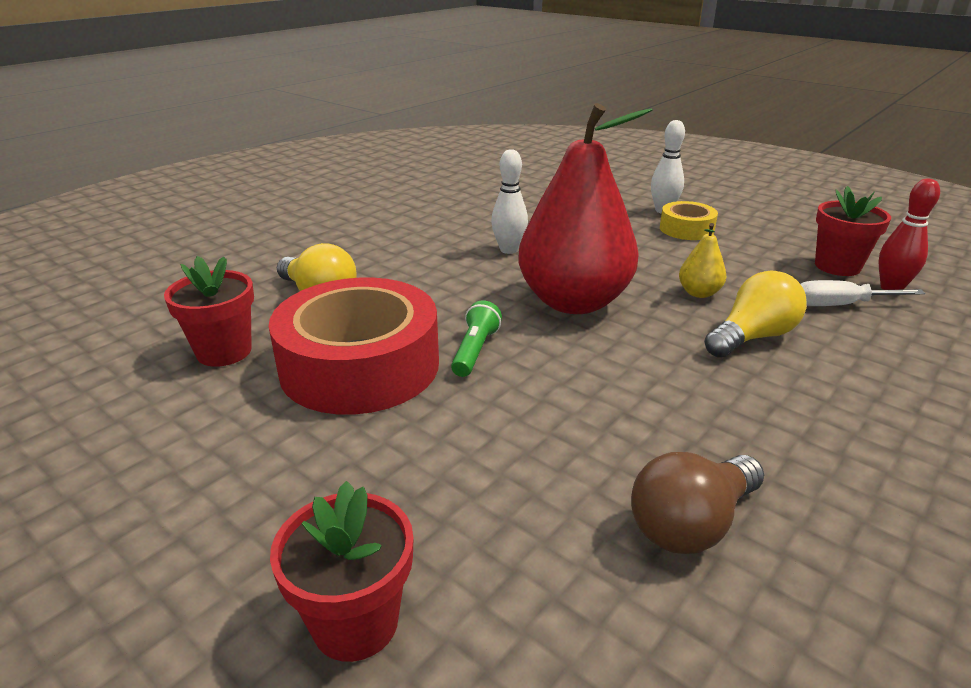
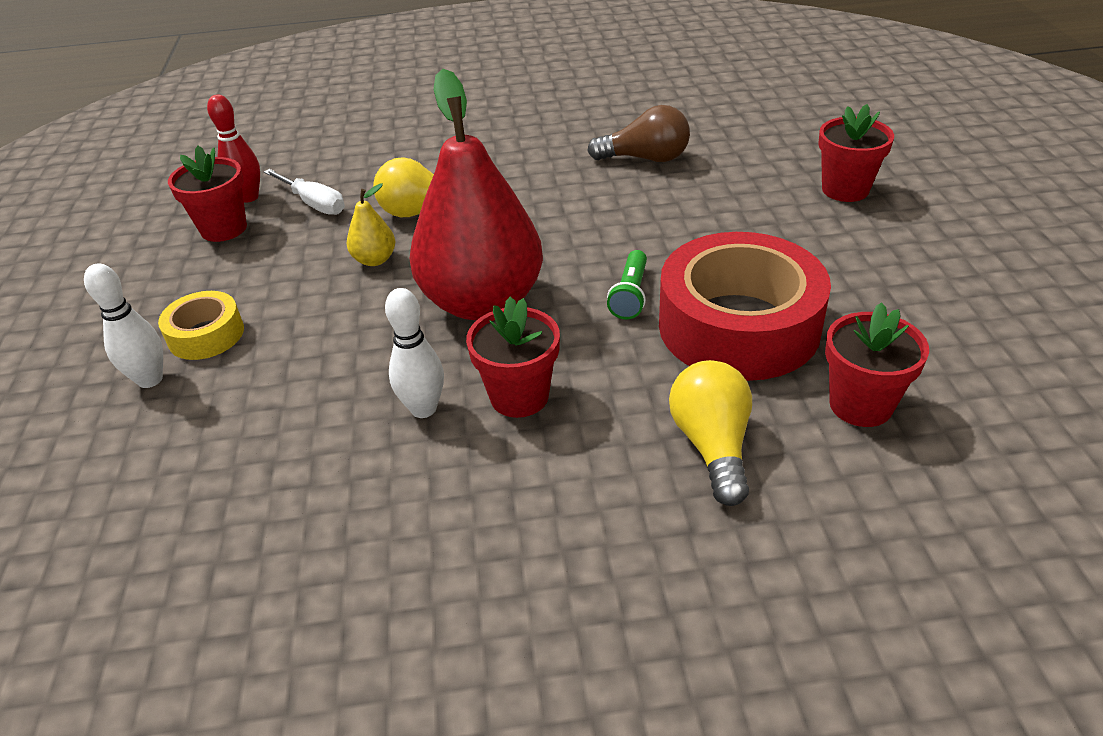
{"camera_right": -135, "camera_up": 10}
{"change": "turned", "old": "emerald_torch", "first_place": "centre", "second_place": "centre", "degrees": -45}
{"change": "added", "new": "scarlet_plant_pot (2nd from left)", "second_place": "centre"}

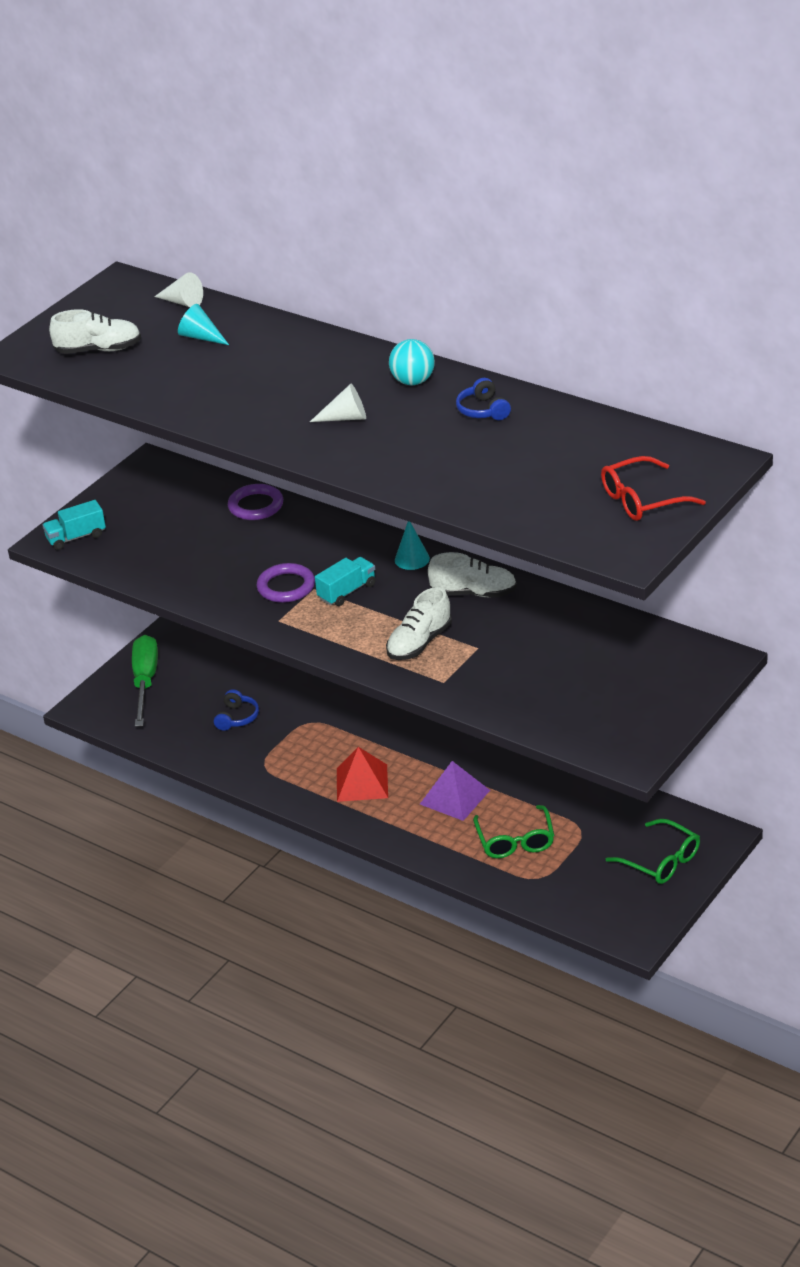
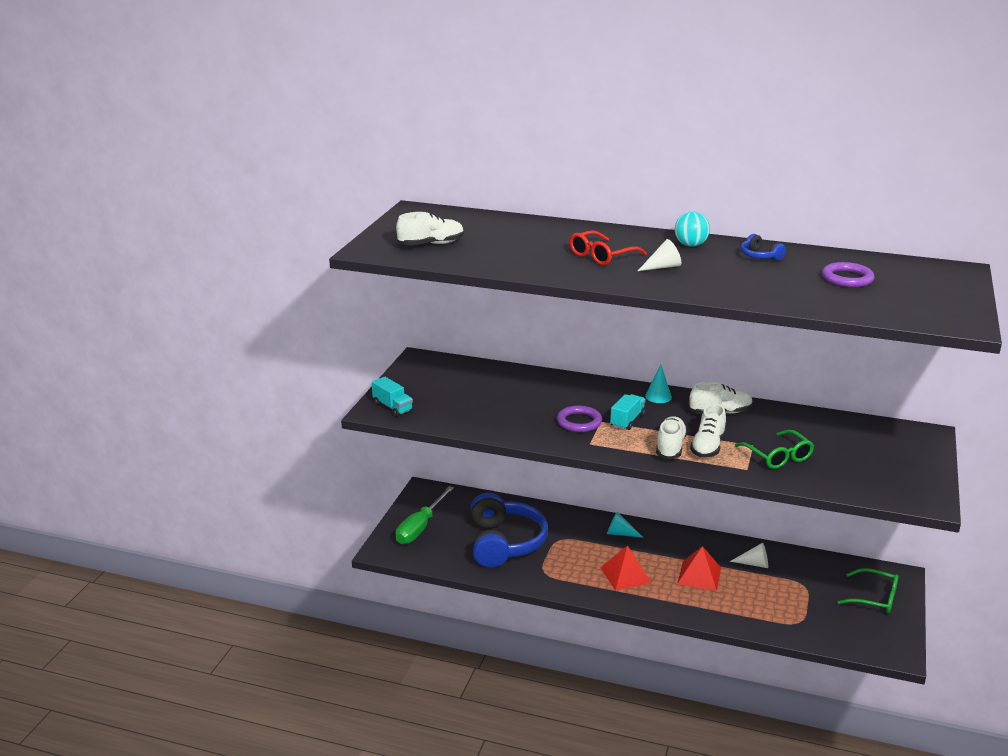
{"camera_right": -20, "camera_up": -10}
{"change": "moved", "old": "snow-white_solid_cone (1st from left in the first image)", "new": "snow-white_solid_cone (2nd from left)", "first_place": "top left", "second_place": "bottom right"}
{"change": "moved", "old": "teal_solid_cone (1st from left)", "first_place": "top left", "second_place": "bottom centre"}
{"change": "moved", "old": "scarlet_glasses", "first_place": "middle right", "second_place": "top centre"}
{"change": "moved", "old": "violet_ring (1st from left in the first image)", "new": "violet_ring (2nd from left)", "first_place": "middle left", "second_place": "middle right"}
{"change": "turned", "old": "teal_lorry (1st from left)", "first_place": "middle left", "second_place": "centre", "degrees": -90}
{"change": "turned", "old": "emerald_screwdriver", "first_place": "middle left", "second_place": "bottom centre", "degrees": -135}
{"change": "resized", "old": "cobalt_headset (1st from left)", "first_place": "middle left", "second_place": "bottom centre", "factor": 2.47}
{"change": "recoloured", "old": "violet_pyramid_shape", "new": "scarlet_pyramid_shape (2nd from left)", "first_place": "centre", "second_place": "bottom right"}
{"change": "moved", "old": "emerald_glasses (1st from left)", "first_place": "centre", "second_place": "middle right"}
{"change": "added", "new": "snow-white_shoe (2nd from left)", "second_place": "centre"}

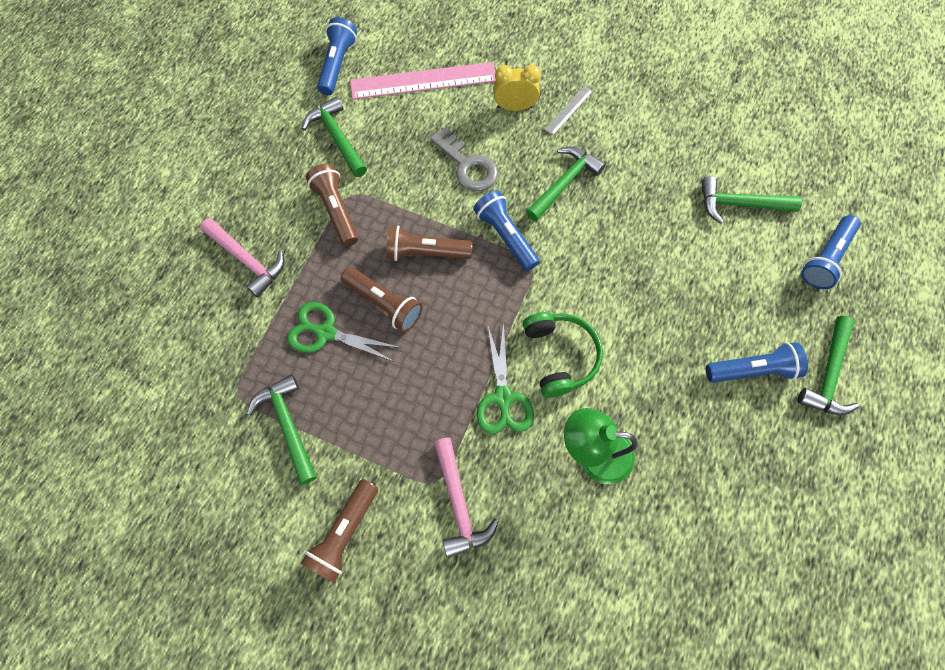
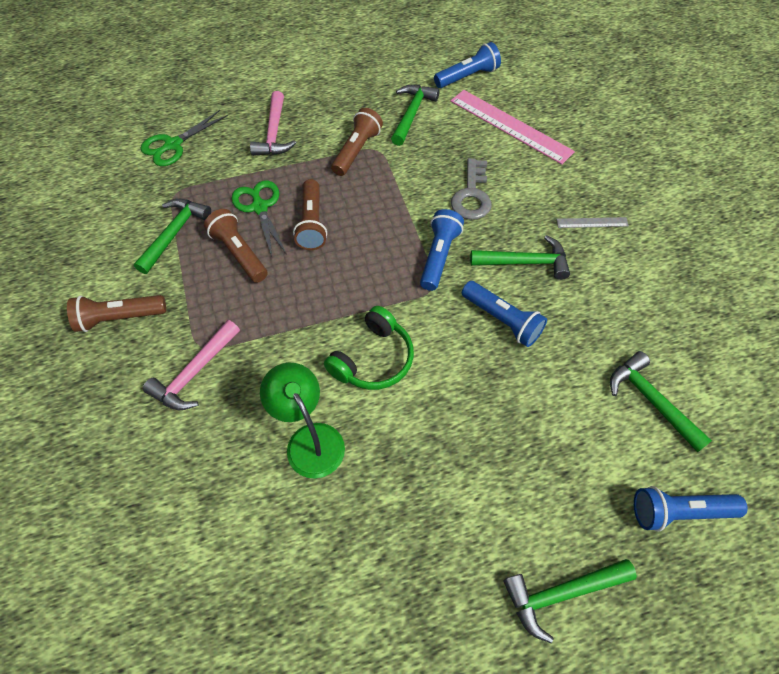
{"camera_right": 50, "camera_up": -10}
{"change": "removed", "old": "bright_yellow_bedside_clock", "first_place": "top centre"}
{"change": "moved", "old": "dark_brown_torch (4th from left in the first image)", "new": "dark_brown_torch (2nd from left)", "first_place": "centre", "second_place": "middle left"}
{"change": "moved", "old": "emerald_scissors (2nd from left in the first image)", "new": "emerald_scissors (1st from left)", "first_place": "centre", "second_place": "top left"}
{"change": "moved", "old": "cobalt_torch (3rd from left)", "first_place": "middle right", "second_place": "centre"}

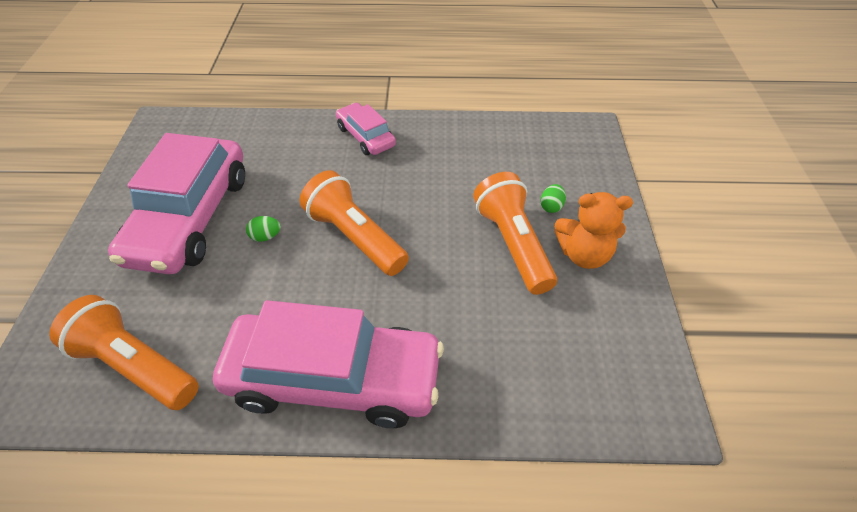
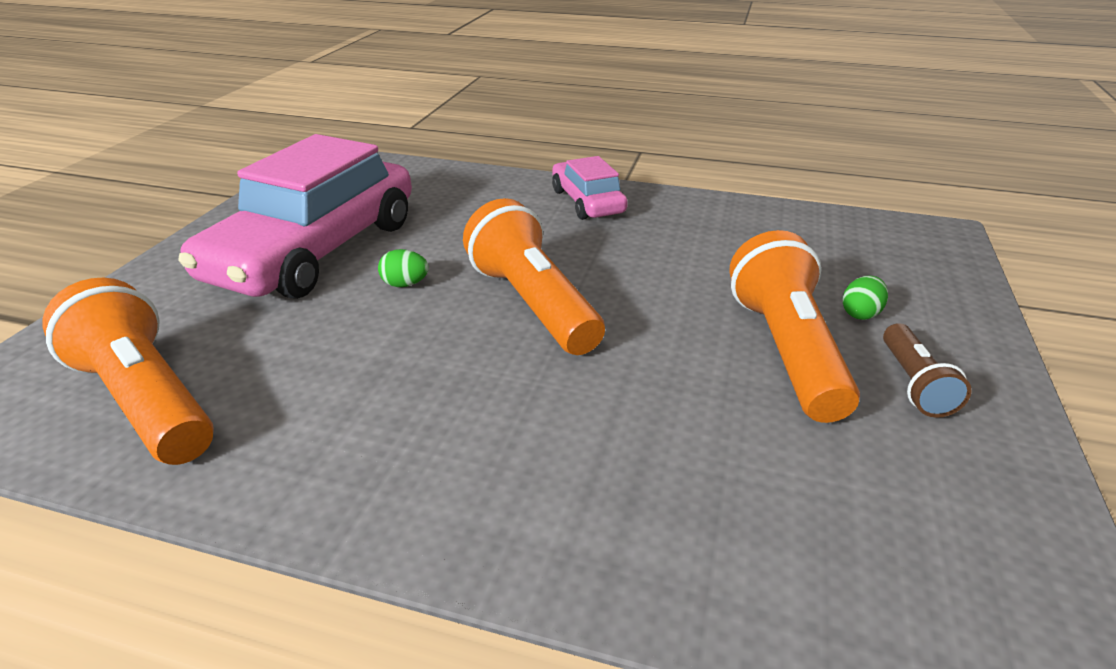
{"camera_right": 15, "camera_up": -15}
{"change": "replaced", "old": "orange-coloured_teddy_bear", "new": "dark_brown_torch", "first_place": "middle right", "second_place": "middle right"}
{"change": "removed", "old": "rose-pink_automobile (2nd from left)", "first_place": "bottom centre"}

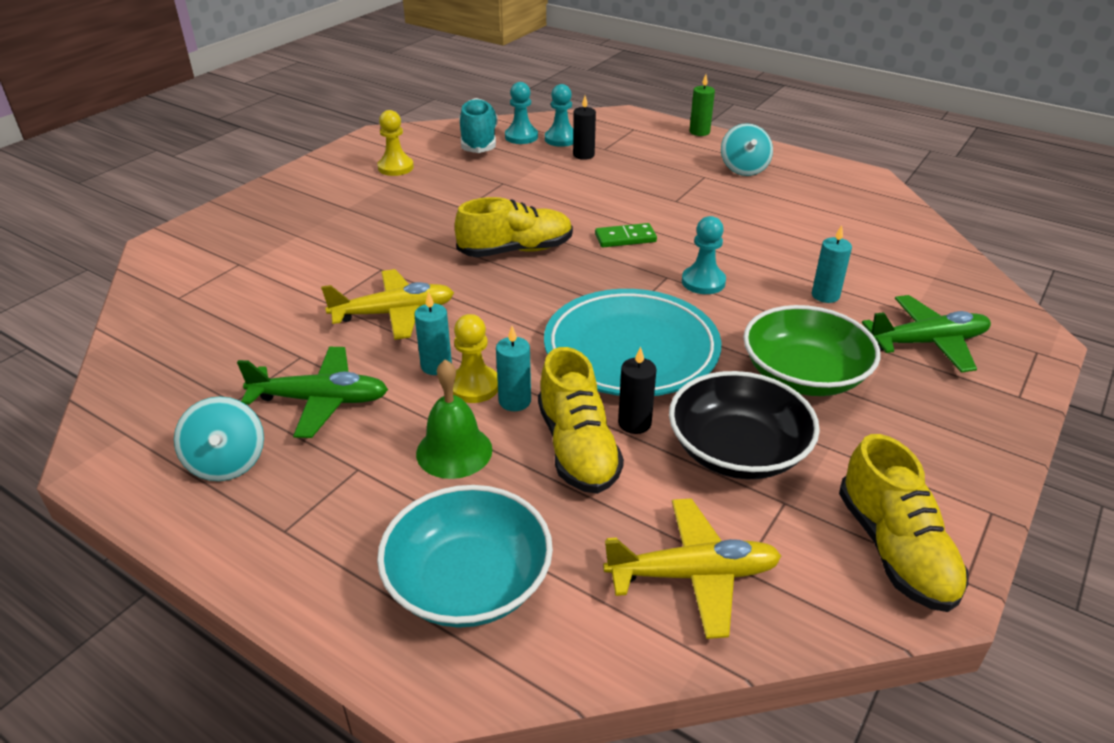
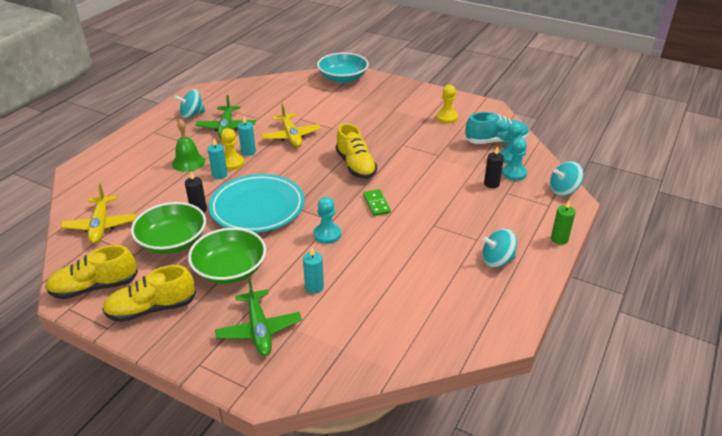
{"camera_right": 85, "camera_up": 0}
{"change": "moved", "old": "bright_yellow_shoe (2nd from left)", "first_place": "centre", "second_place": "bottom left"}
{"change": "recoloured", "old": "ebony_serving_bowl", "new": "emerald_serving_bowl (1st from left)", "first_place": "middle right", "second_place": "middle left"}
{"change": "moved", "old": "teal_serving_bowl", "first_place": "bottom centre", "second_place": "top centre"}
{"change": "added", "new": "teal_whirligig (3rd from left)", "second_place": "middle right"}

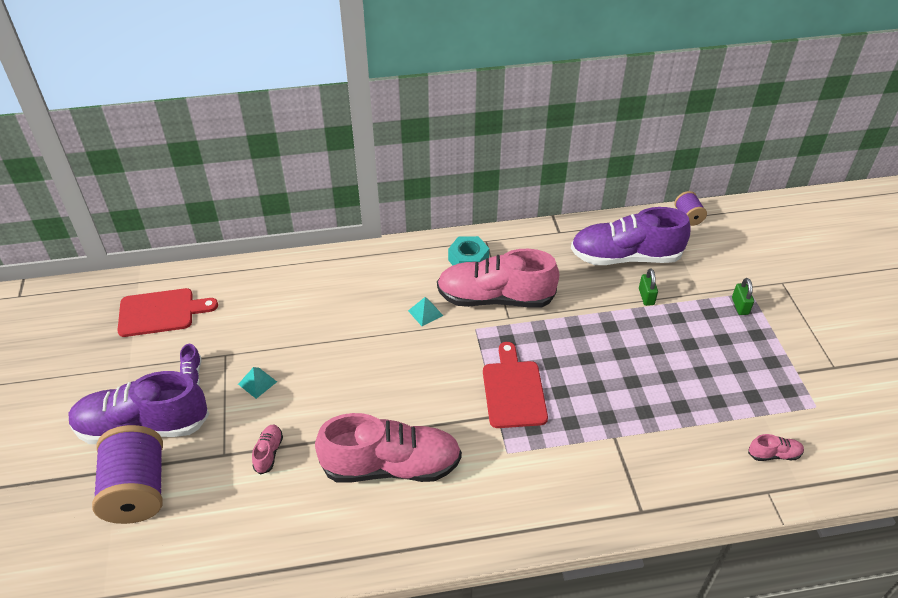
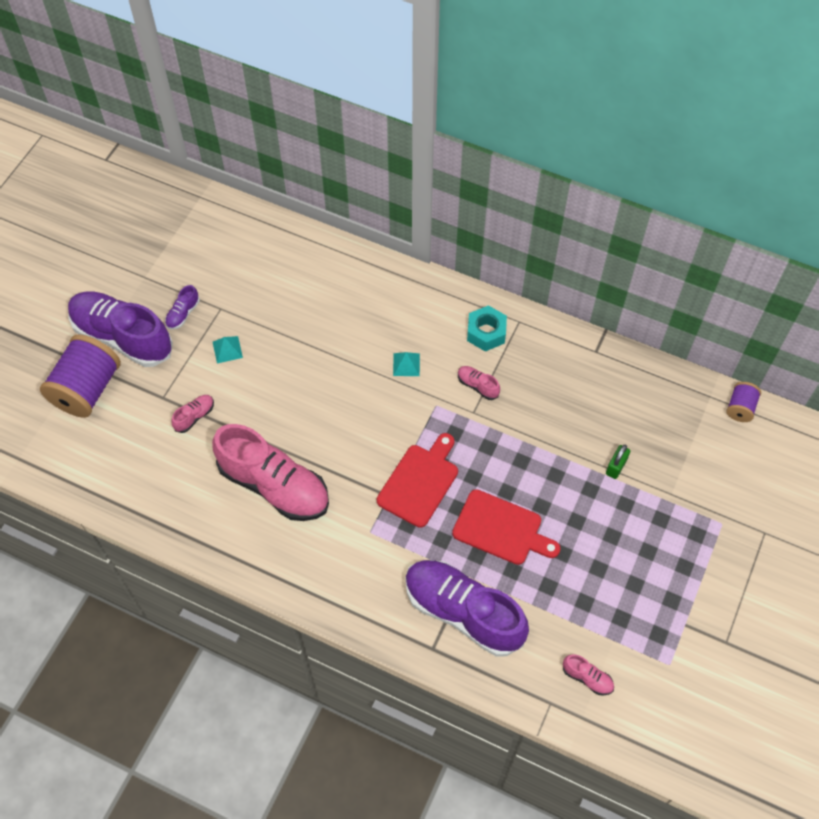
{"camera_right": 35, "camera_up": 15}
{"change": "moved", "old": "violet_shoe (3rd from left)", "first_place": "middle right", "second_place": "bottom centre"}
{"change": "resized", "old": "rose-pink_shoe (3rd from left)", "first_place": "centre", "second_place": "centre", "factor": 0.4}
{"change": "removed", "old": "emerald_padlock (2nd from left)", "first_place": "middle right"}
{"change": "moved", "old": "scarlet_bread_board (1st from left in the first image)", "new": "scarlet_bread_board (2nd from left)", "first_place": "middle left", "second_place": "centre"}

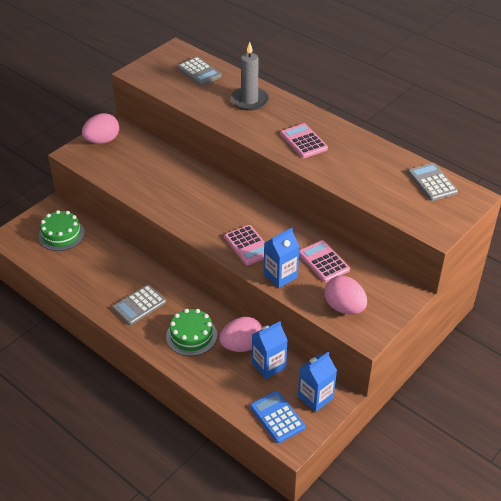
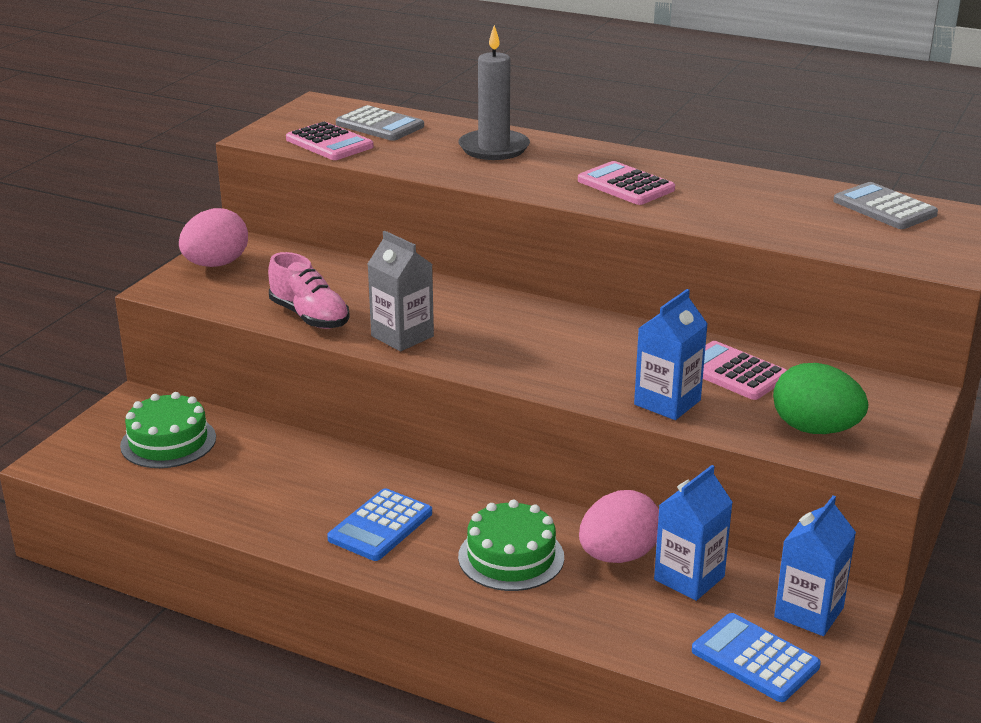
{"camera_right": -15, "camera_up": -15}
{"change": "moved", "old": "rose-pink_calculator (1st from left)", "first_place": "centre", "second_place": "top centre"}
{"change": "recoloured", "old": "rose-pink_toy_egg (3rd from left)", "new": "emerald_toy_egg", "first_place": "middle right", "second_place": "middle right"}
{"change": "recoloured", "old": "grey_calculator (1st from left)", "new": "cobalt_calculator (1st from left)", "first_place": "middle left", "second_place": "bottom centre"}
{"change": "added", "new": "grey_juice_carton", "second_place": "centre"}
{"change": "added", "new": "rose-pink_shoe", "second_place": "middle left"}

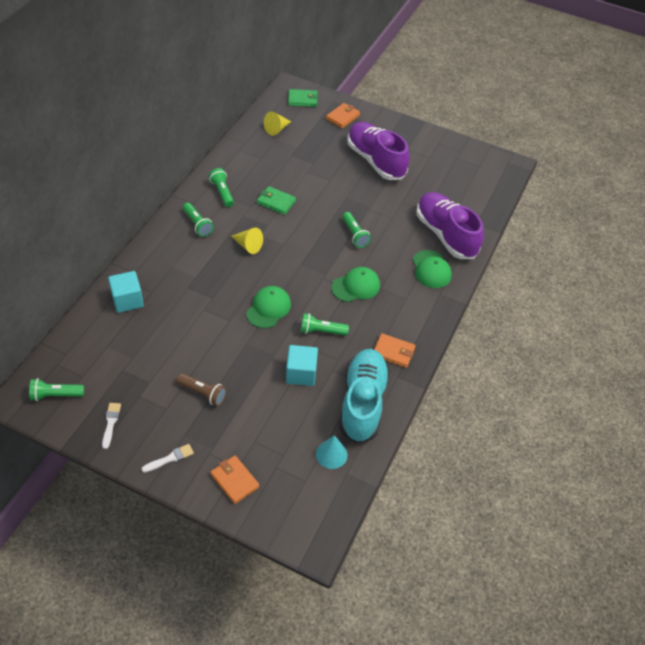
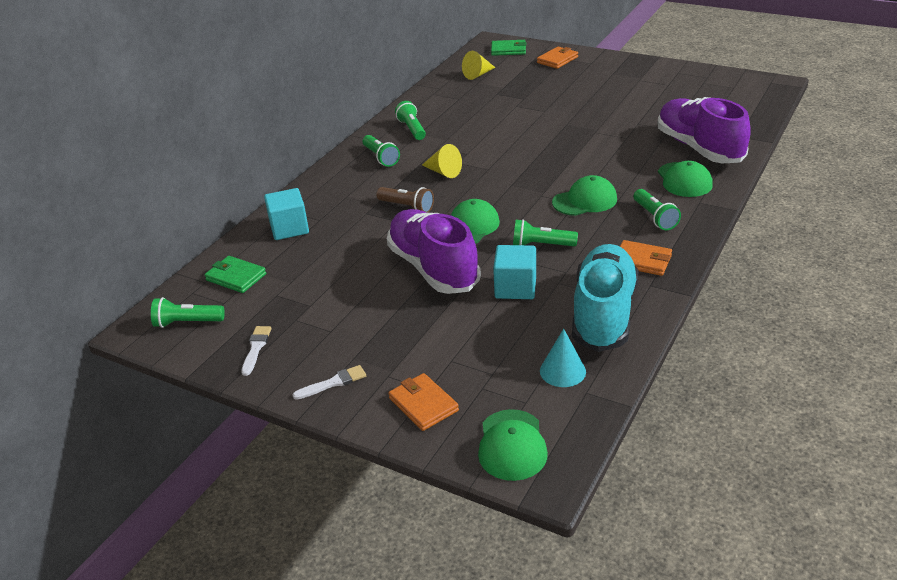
{"camera_right": 10, "camera_up": -15}
{"change": "moved", "old": "violet_shoe (1st from left)", "first_place": "top centre", "second_place": "centre"}
{"change": "moved", "old": "emerald_card_wallet (1st from left)", "first_place": "top centre", "second_place": "middle left"}
{"change": "moved", "old": "emerald_torch (5th from left)", "first_place": "centre", "second_place": "middle right"}
{"change": "moved", "old": "dark_brown_torch", "first_place": "middle left", "second_place": "centre"}
{"change": "added", "new": "emerald_cap (2nd from left)", "second_place": "bottom centre"}

